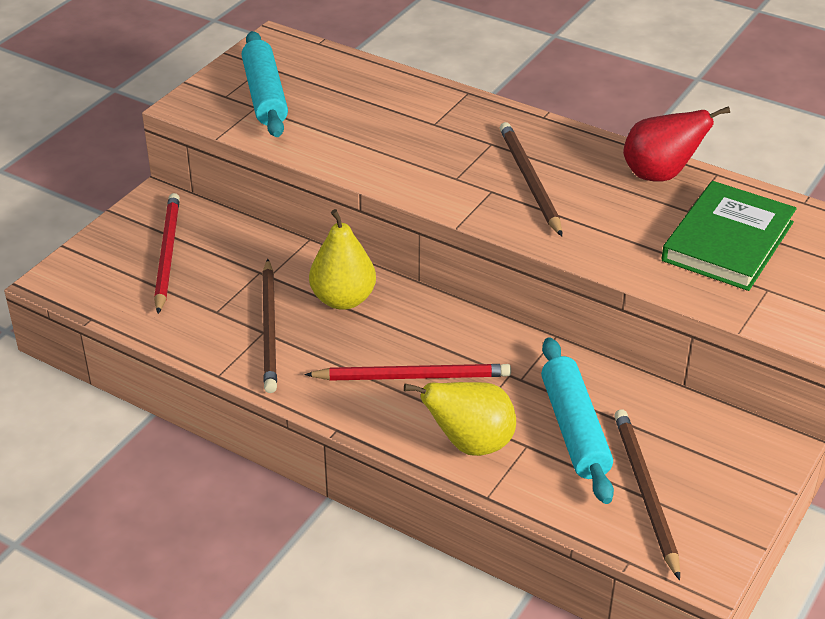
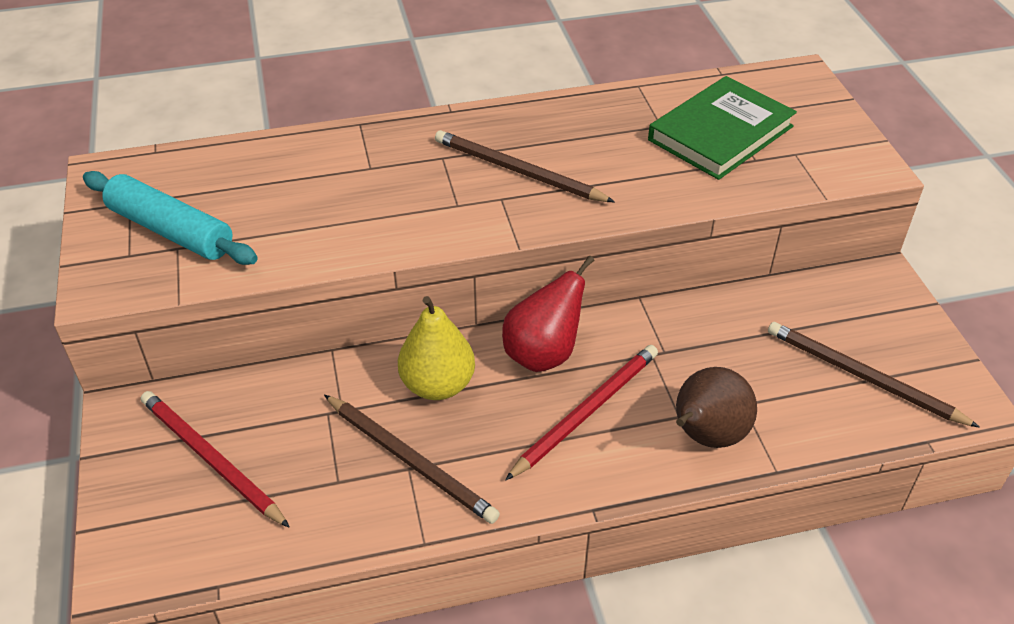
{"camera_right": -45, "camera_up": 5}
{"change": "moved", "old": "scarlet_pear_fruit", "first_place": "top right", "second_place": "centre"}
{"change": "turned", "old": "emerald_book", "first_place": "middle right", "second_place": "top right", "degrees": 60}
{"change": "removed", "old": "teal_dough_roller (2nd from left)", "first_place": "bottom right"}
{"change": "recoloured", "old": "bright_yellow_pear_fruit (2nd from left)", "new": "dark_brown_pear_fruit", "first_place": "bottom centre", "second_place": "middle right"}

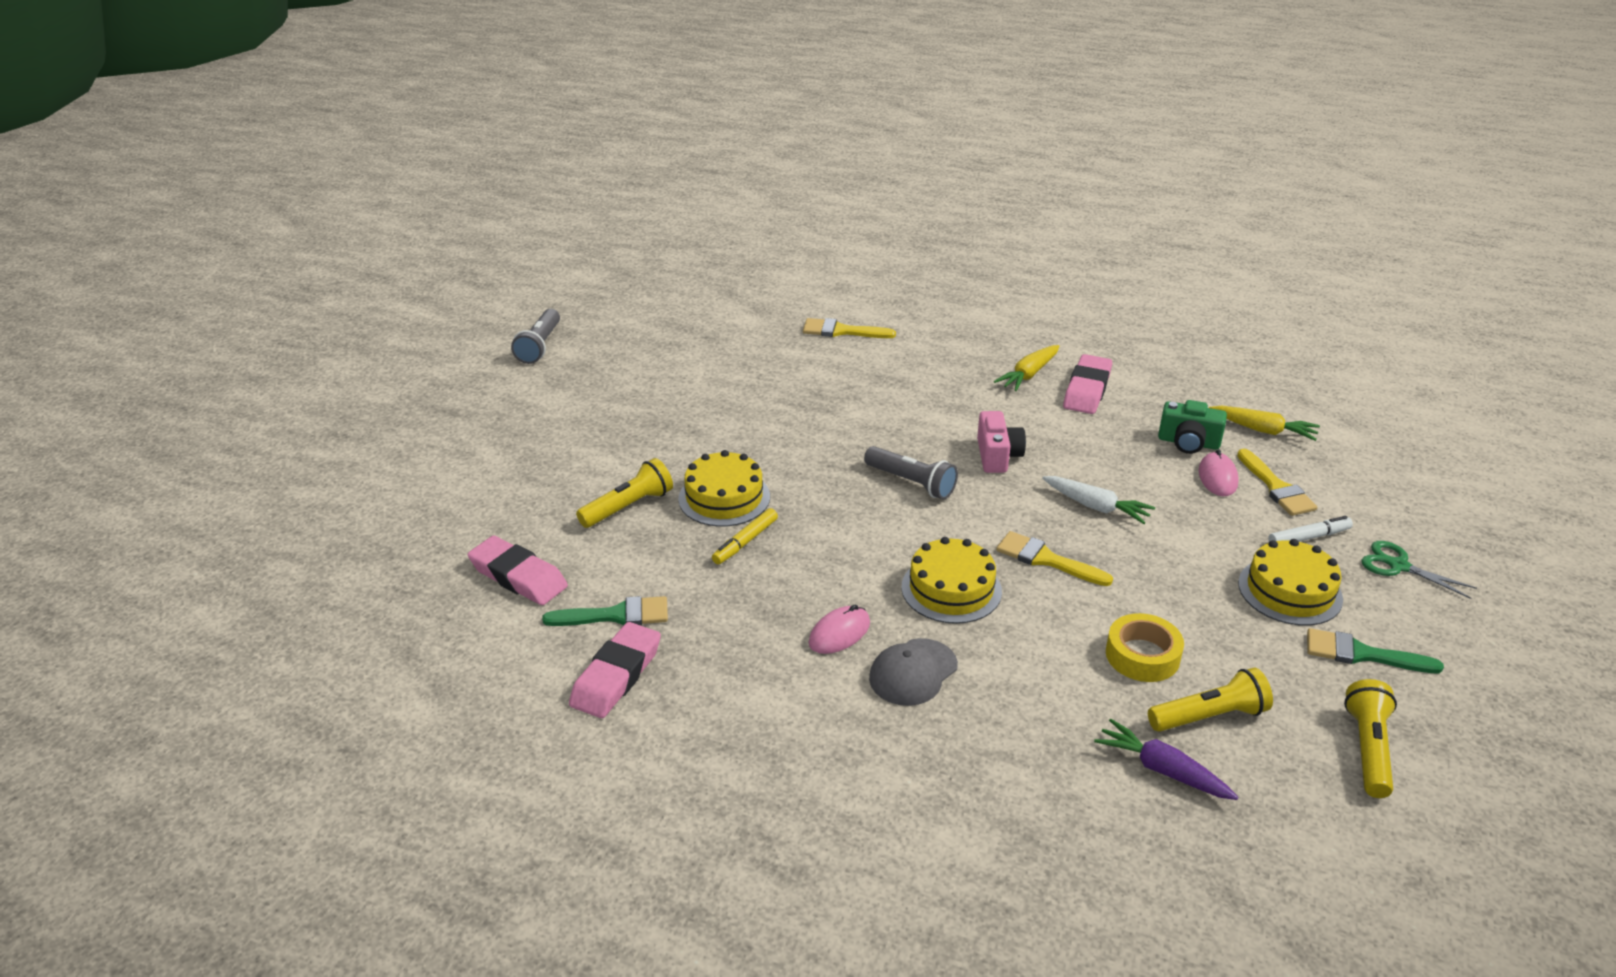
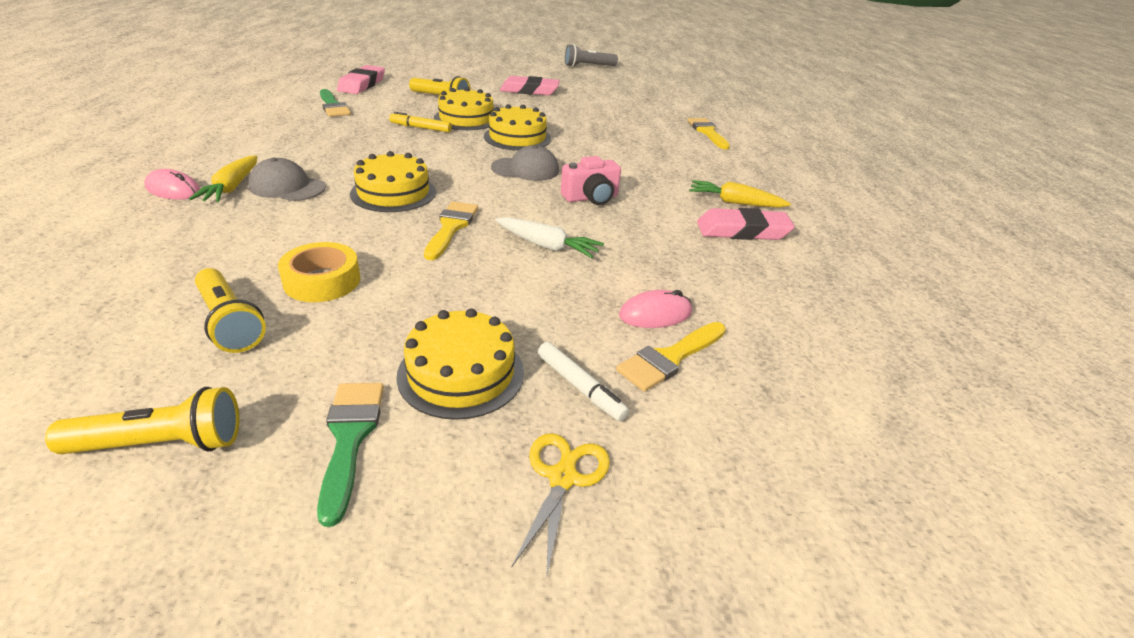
{"camera_right": 65, "camera_up": 0}
{"change": "removed", "old": "emerald_compact_camera", "first_place": "middle right"}
{"change": "moved", "old": "bright_yellow_carrot (2nd from left in the first image)", "new": "bright_yellow_carrot (1st from left)", "first_place": "middle right", "second_place": "top left"}
{"change": "replaced", "old": "grey_torch (2nd from left)", "new": "grey_cap (2nd from left)", "first_place": "centre", "second_place": "top centre"}
{"change": "turned", "old": "snow-white_carrot", "first_place": "middle right", "second_place": "centre", "degrees": -75}
{"change": "recoloured", "old": "emerald_scissors", "new": "bright_yellow_scissors", "first_place": "middle right", "second_place": "bottom centre"}
{"change": "moved", "old": "rose-pink_PC_mouse (1st from left)", "first_place": "centre", "second_place": "top left"}
{"change": "moved", "old": "rose-pink_gum_eraser (2nd from left)", "first_place": "bottom centre", "second_place": "top centre"}
{"change": "removed", "old": "violet_carrot", "first_place": "bottom right"}
{"change": "added", "new": "bright_yellow_cake (4th from left)", "second_place": "top centre"}

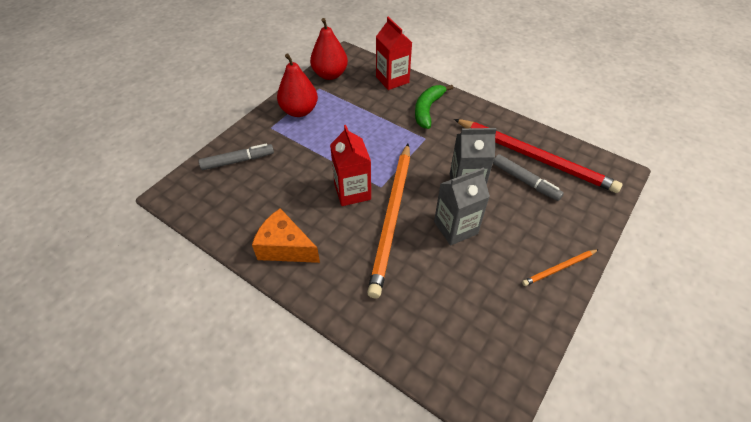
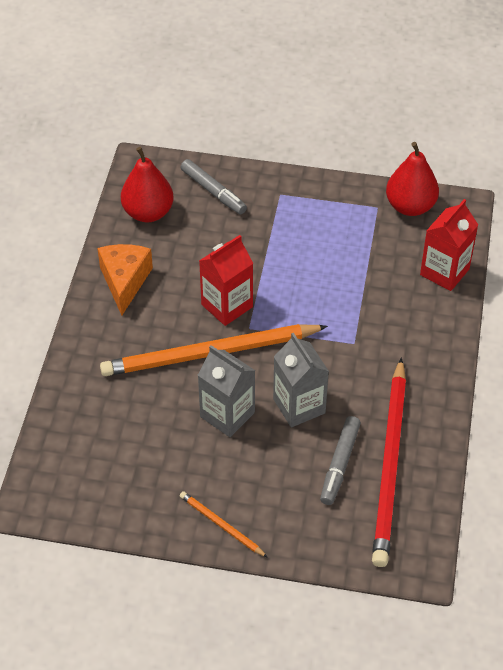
{"camera_right": 65, "camera_up": 0}
{"change": "moved", "old": "scarlet_pear_fruit (1st from left)", "first_place": "top centre", "second_place": "top left"}
{"change": "removed", "old": "emerald_banana_fruit", "first_place": "top centre"}

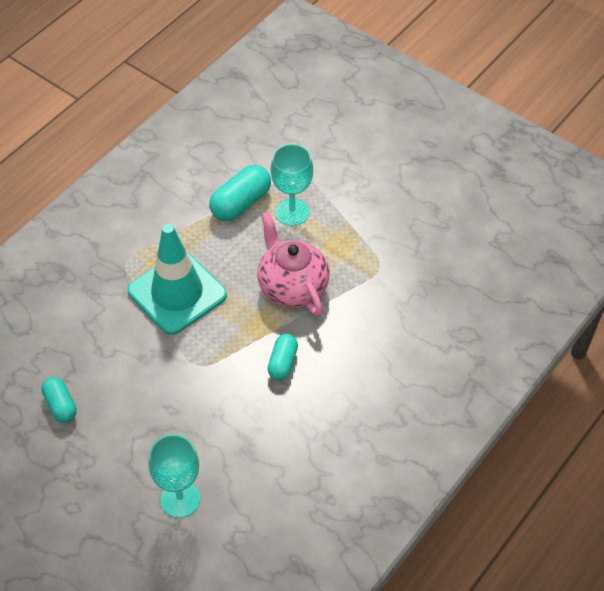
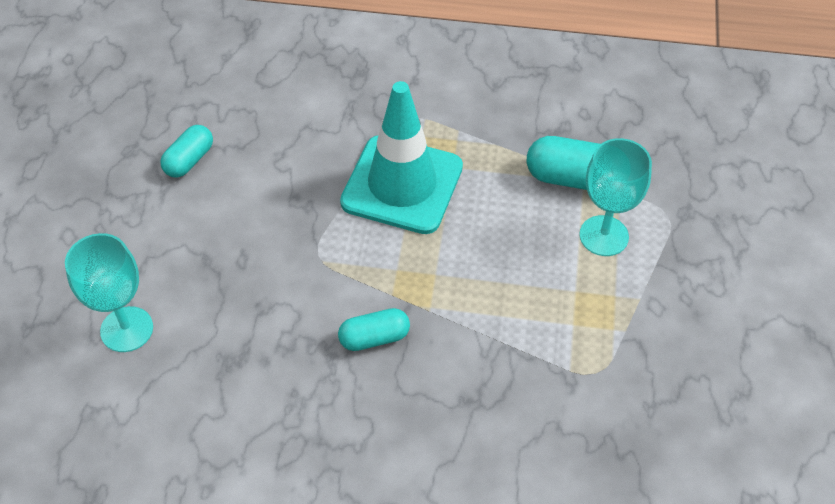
{"camera_right": 60, "camera_up": 0}
{"change": "removed", "old": "rose-pink_china_teapot", "first_place": "centre"}

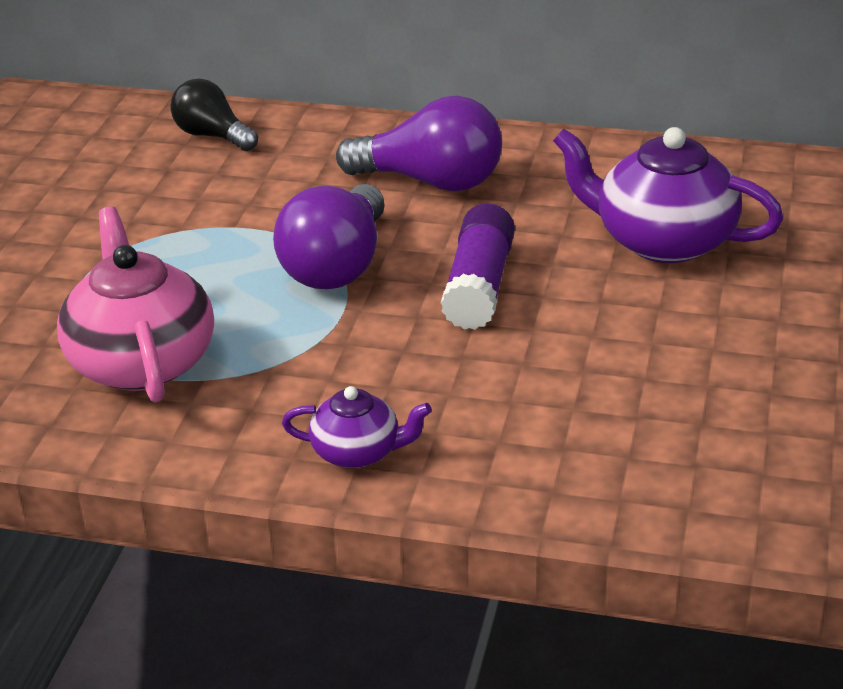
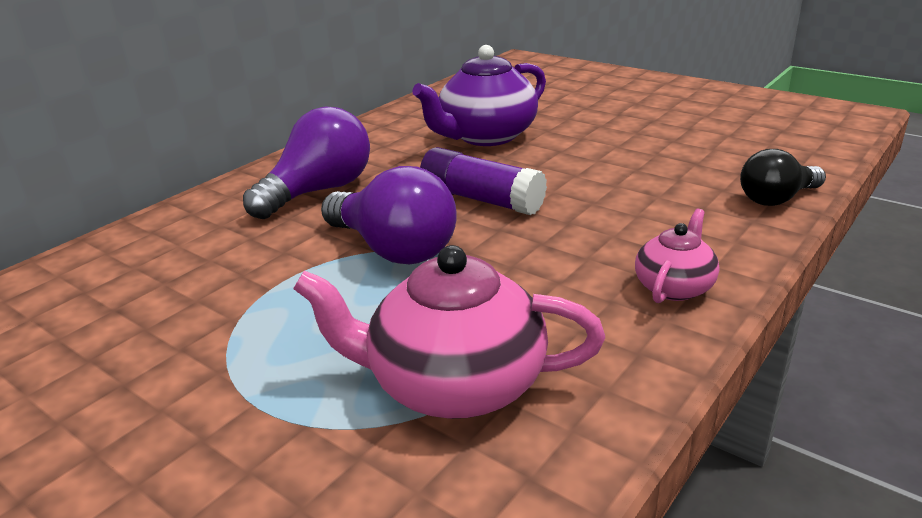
{"camera_right": -65, "camera_up": -5}
{"change": "moved", "old": "ebony_lightbulb", "first_place": "top left", "second_place": "middle right"}
{"change": "recoloured", "old": "violet_china_teapot (1st from left)", "new": "rose-pink_china_teapot (2nd from left)", "first_place": "centre", "second_place": "middle right"}

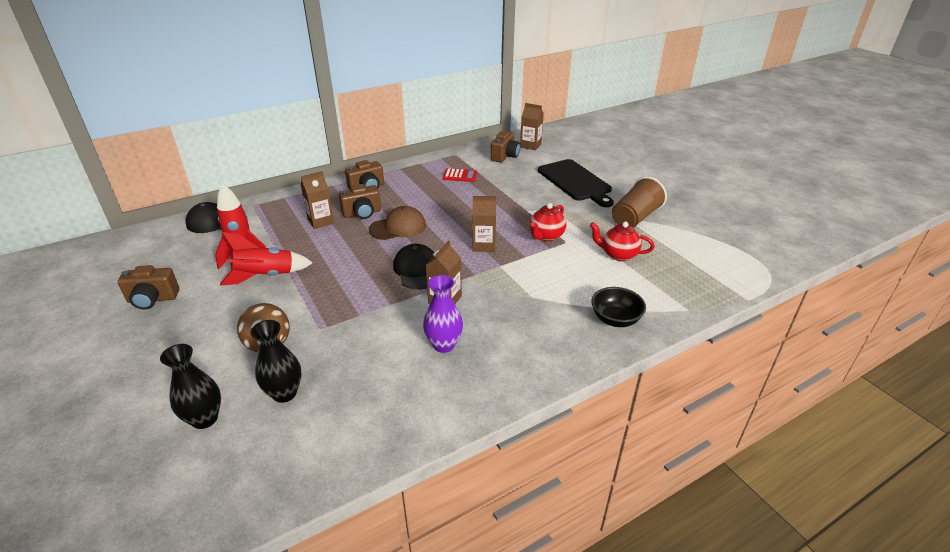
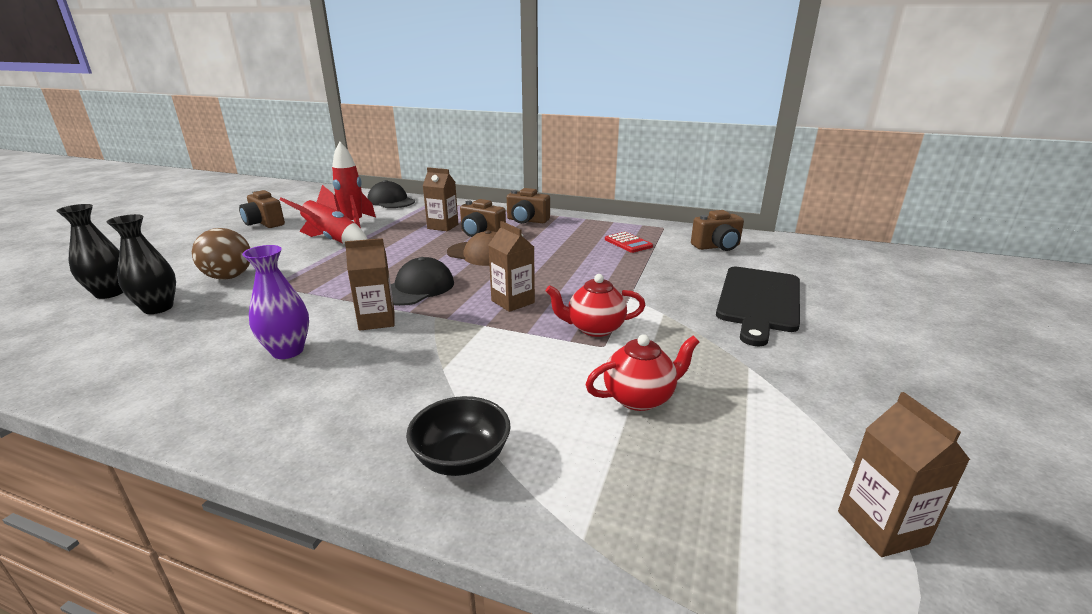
{"camera_right": 50, "camera_up": -10}
{"change": "moved", "old": "dark_brown_juice_carton (4th from left)", "first_place": "top centre", "second_place": "bottom right"}
{"change": "removed", "old": "dark_brown_beaker", "first_place": "middle right"}
{"change": "turned", "old": "scarlet_china_teapot (2nd from left)", "first_place": "centre", "second_place": "centre", "degrees": 90}

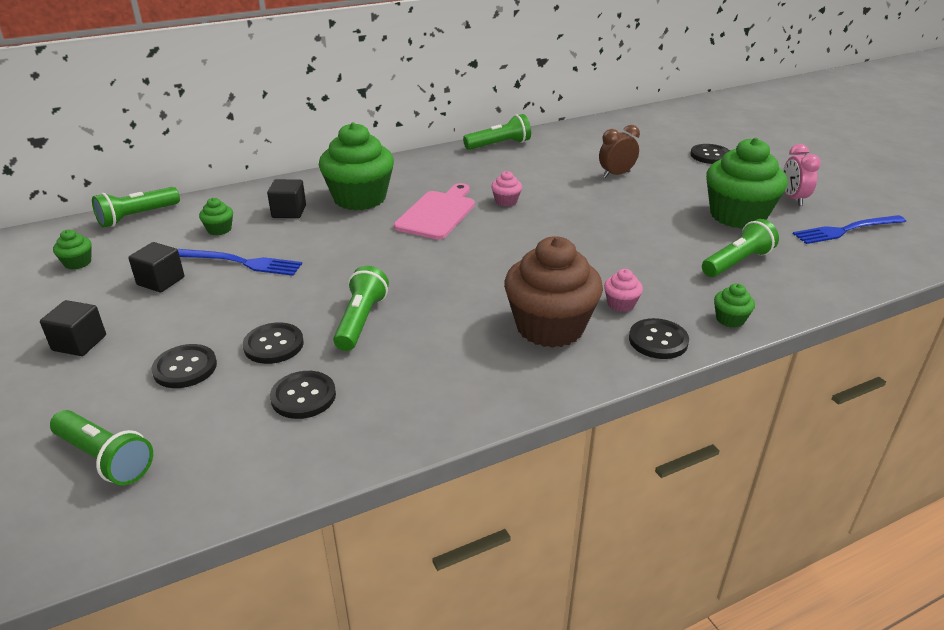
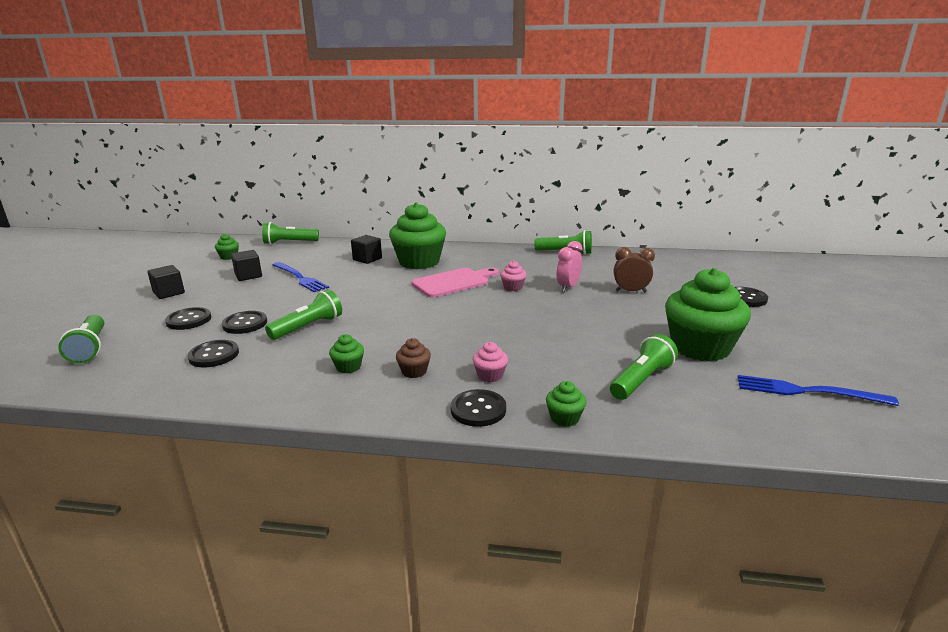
{"camera_right": 35, "camera_up": -10}
{"change": "moved", "old": "rose-pink_bedside_clock", "first_place": "top right", "second_place": "centre"}
{"change": "moved", "old": "emerald_muffin (2nd from left)", "first_place": "middle left", "second_place": "centre"}
{"change": "turned", "old": "emerald_torch (5th from left)", "first_place": "middle right", "second_place": "middle right", "degrees": -45}
{"change": "resized", "old": "dark_brown_muffin", "first_place": "centre", "second_place": "centre", "factor": 0.42}

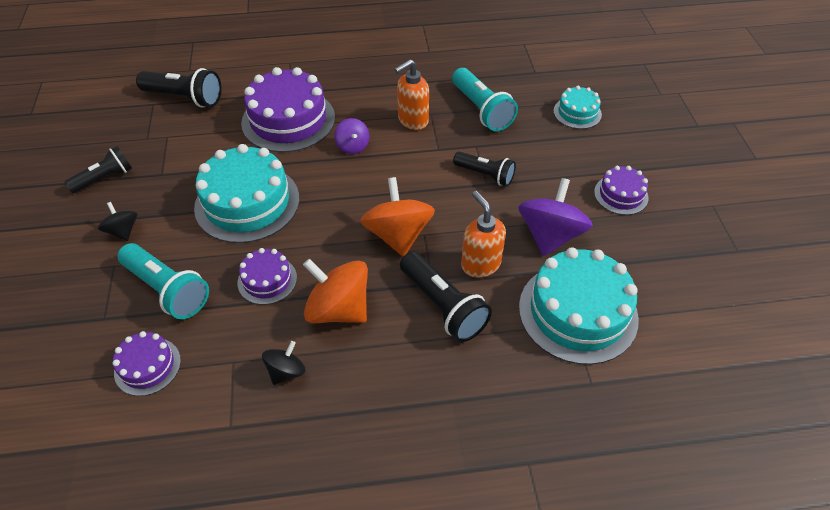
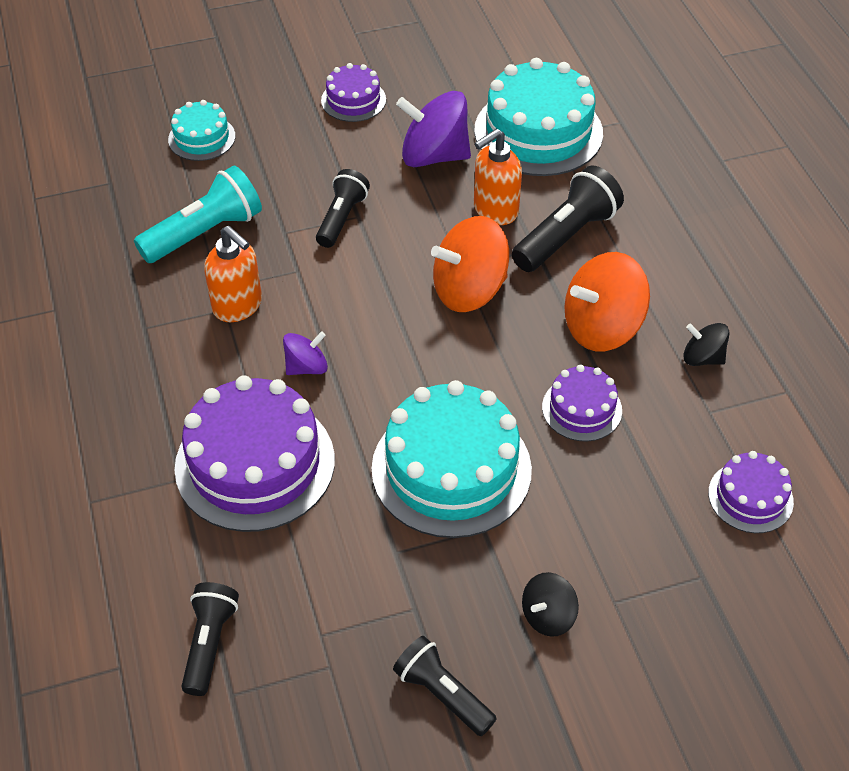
{"camera_right": -100, "camera_up": 0}
{"change": "resized", "old": "ebony_torch (2nd from left in the first image)", "first_place": "top left", "second_place": "bottom left", "factor": 0.67}
{"change": "removed", "old": "teal_torch (1st from left)", "first_place": "middle left"}
{"change": "turned", "old": "orange-coloured_whirligig (1st from left in the first image)", "first_place": "centre", "second_place": "middle right", "degrees": 45}

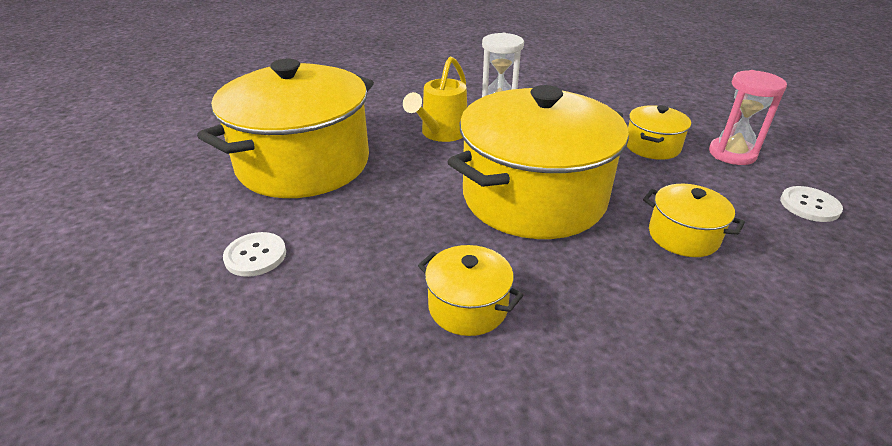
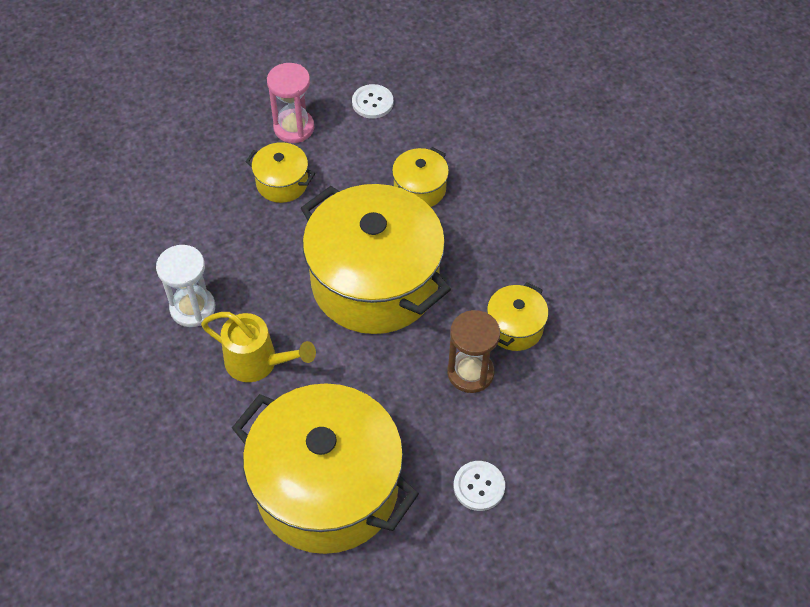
{"camera_right": -95, "camera_up": 20}
{"change": "added", "new": "dark_brown_sandglass", "second_place": "centre"}

